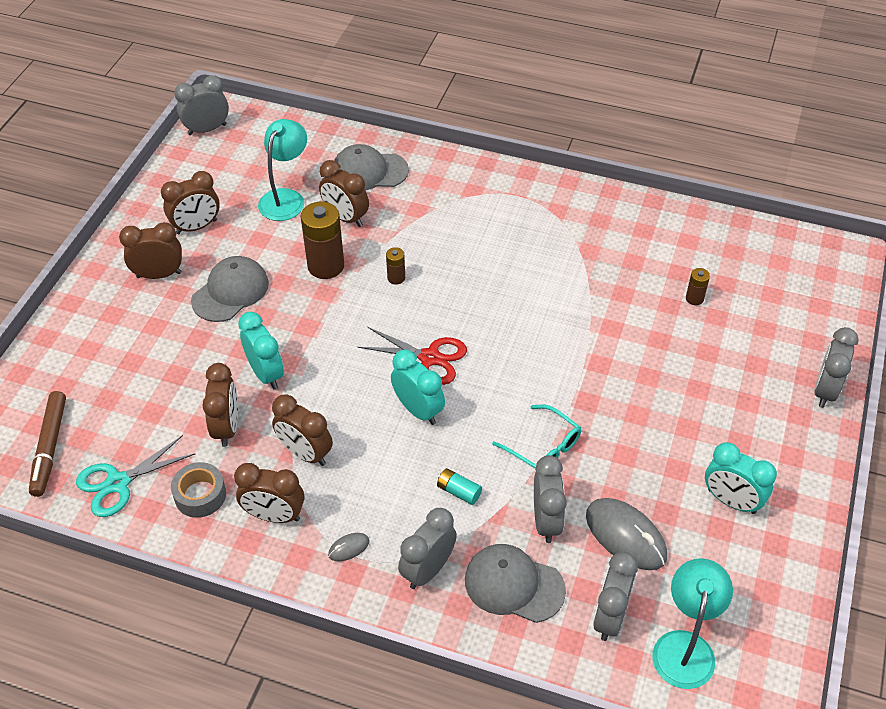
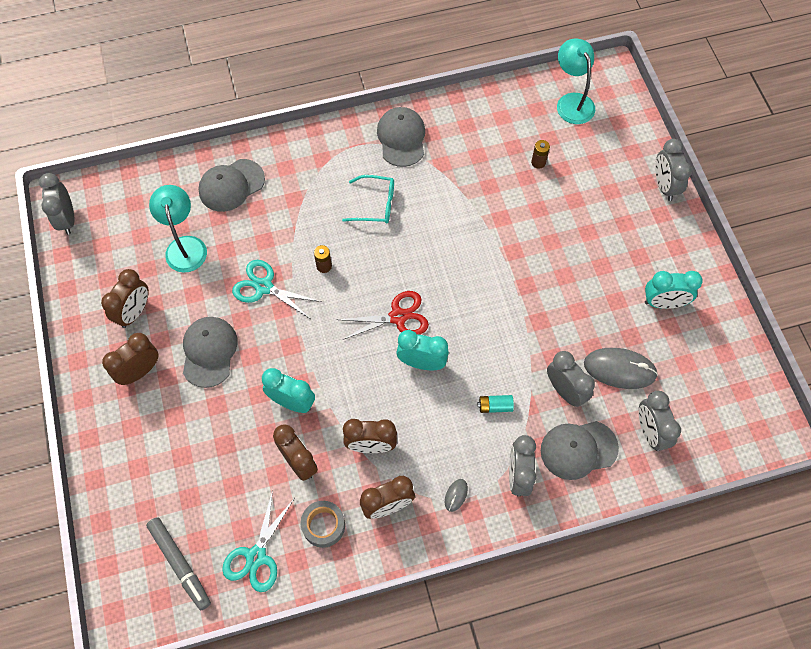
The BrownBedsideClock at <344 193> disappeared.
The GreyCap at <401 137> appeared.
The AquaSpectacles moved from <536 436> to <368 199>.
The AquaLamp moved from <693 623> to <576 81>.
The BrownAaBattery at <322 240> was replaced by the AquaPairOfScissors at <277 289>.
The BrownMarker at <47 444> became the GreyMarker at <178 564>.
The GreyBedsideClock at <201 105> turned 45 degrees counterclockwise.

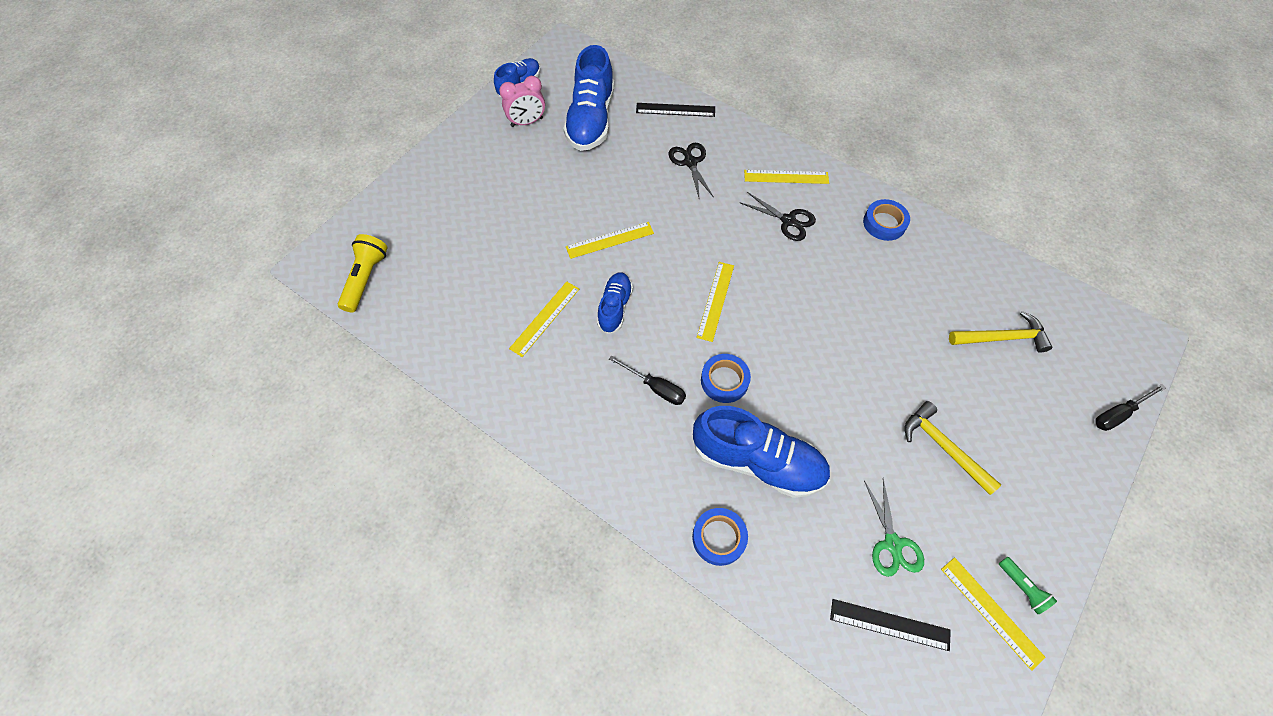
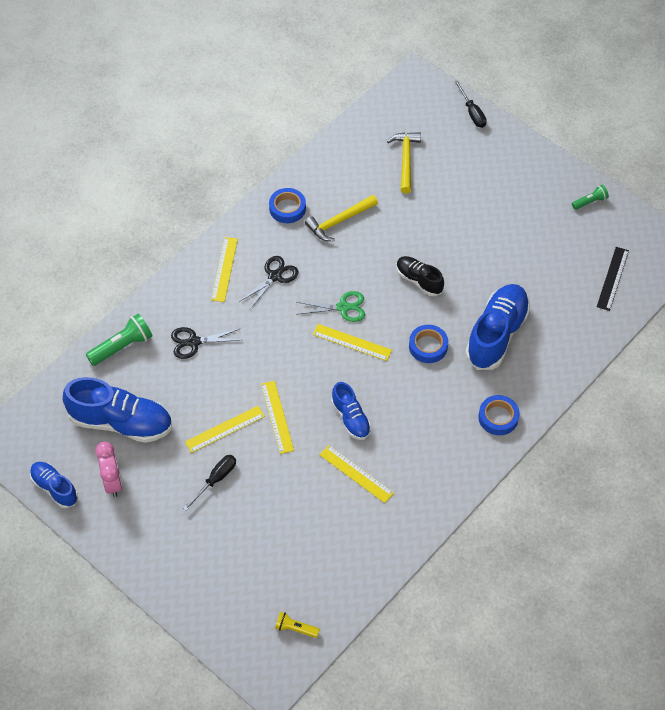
The BlackShoe at <420 276> appeared.
The BlackFlatScrewdriver moved from <647 380> to <209 483>.
The CobaltStickyTape moved from <720 537> to <499 415>.
The EmeraldPairOfScissors moved from <894 528> to <330 306>.
The YellowClawHammer moved from <953 448> to <341 218>.
The YellowMeasuringStick moved from <993 614> to <225 429>.
The BlackMeasuringStick at <675 110> was replaced by the EmeraldTorch at <119 340>.
The CobaltShoe at <615 303> turned 135 degrees counterclockwise.
The YellowTorch at <362 273> changed to 0.58 times the size.

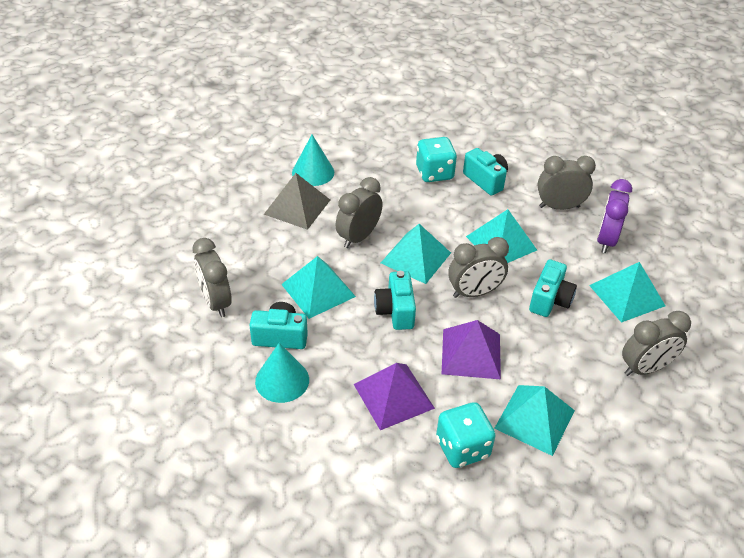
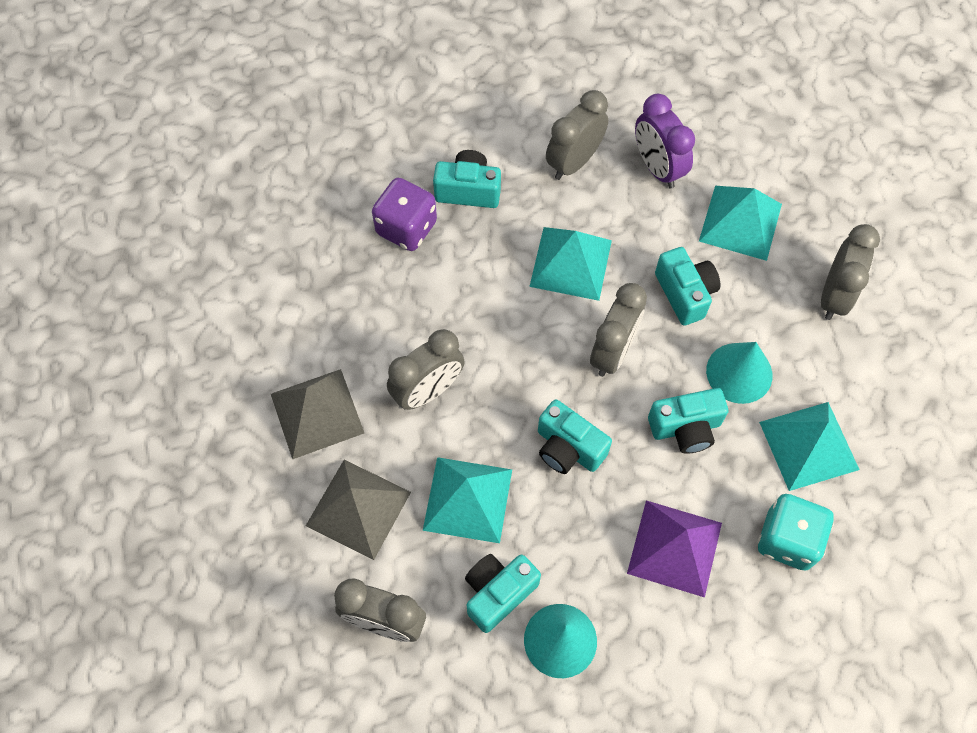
The AquaSolidPyramid at <416 254> disappeared.
The GreySolidPyramid at <358 510> appeared.
The AquaConeShape moved from <313 160> to <739 373>.
The PurpleSolidPyramid at <471 349> was replaced by the AquaCompactCamera at <688 421>.
The AquaGameDie at <436 159> became the PurpleGameDie at <404 214>.
The GreyBedsideClock at <359 212> turned 120 degrees counterclockwise.

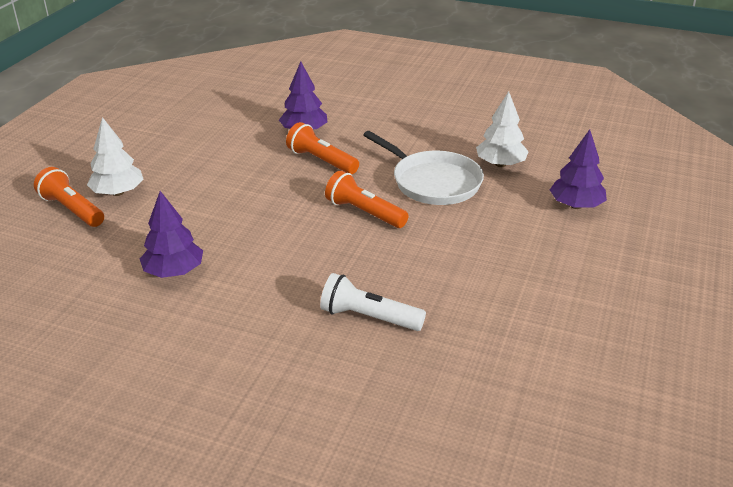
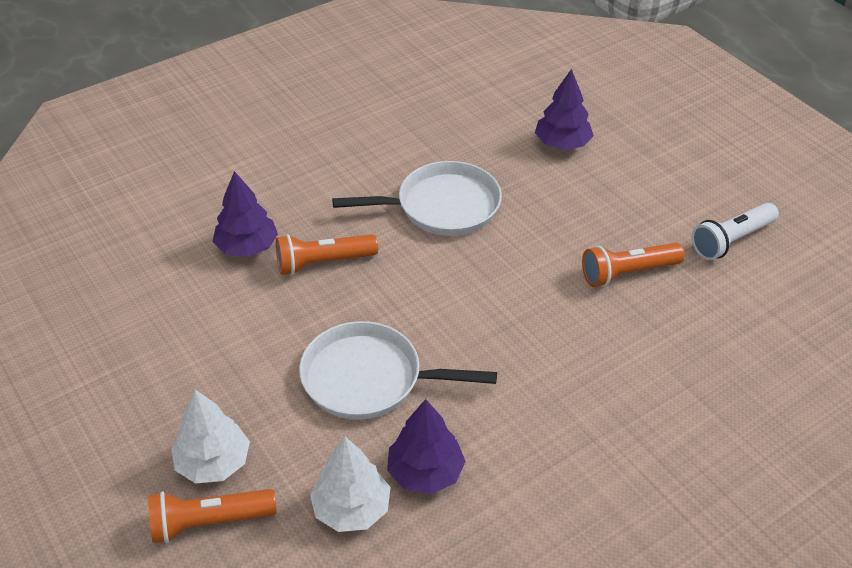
The PureWhiteFryingPan at <398 370> appeared.
The PureWhiteTorch moved from <373 302> to <735 231>.
The BrightOrangeTorch moved from <367 199> to <633 265>.
The PureWhiteToyTree moved from <502 129> to <350 484>.

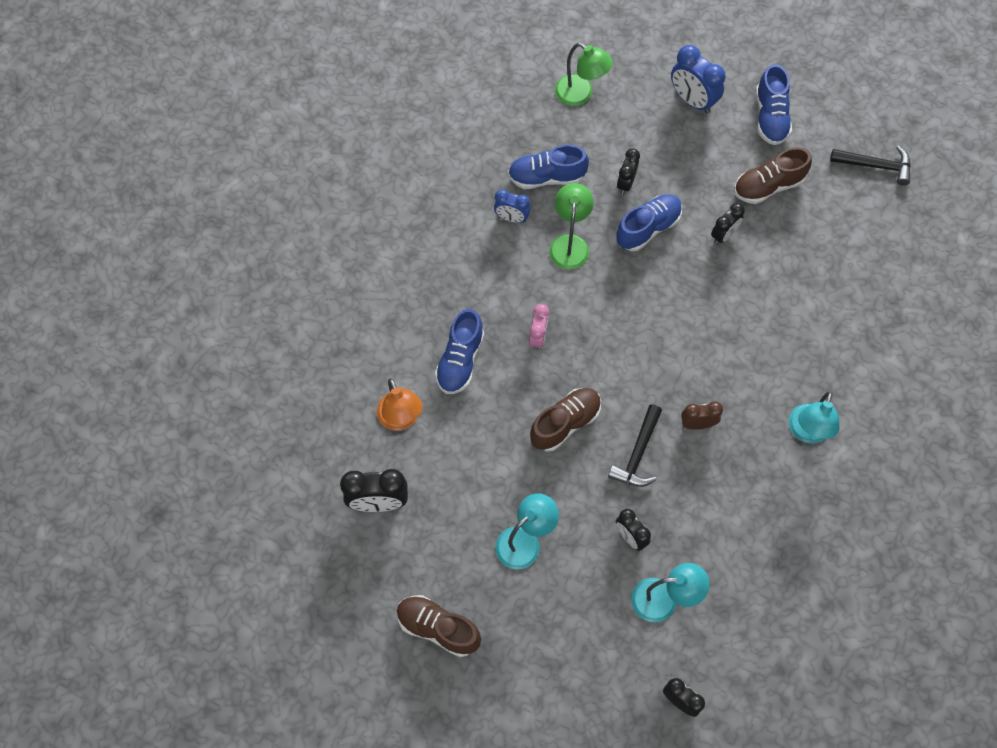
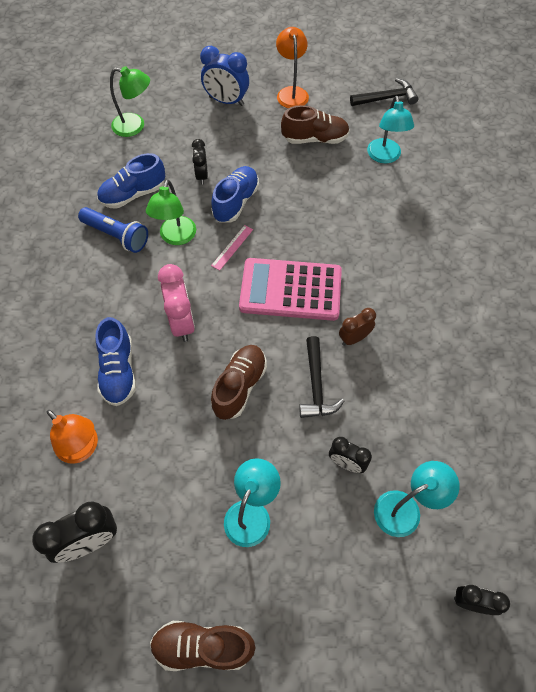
The BlackBedsideClock at <728 223> disappeared.
The PinkMeasuringStick at <232 248> appeared.
The PinkPocketCalculator at <290 289> appeared.
The AquaLamp moved from <814 417> to <390 129>.
The CobaltBedsideClock at <512 206> was replaced by the CobaltTorch at <113 230>.
The CobaltShoe at <774 104> was replaced by the BrightOrangeLamp at <292 67>.
The EmeraldLamp at <571 226> turned 150 degrees counterclockwise.
The BrownShoe at <773 175> turned 135 degrees counterclockwise.
The PinkBedsideClock at <539 327> changed to 1.61 times the size.

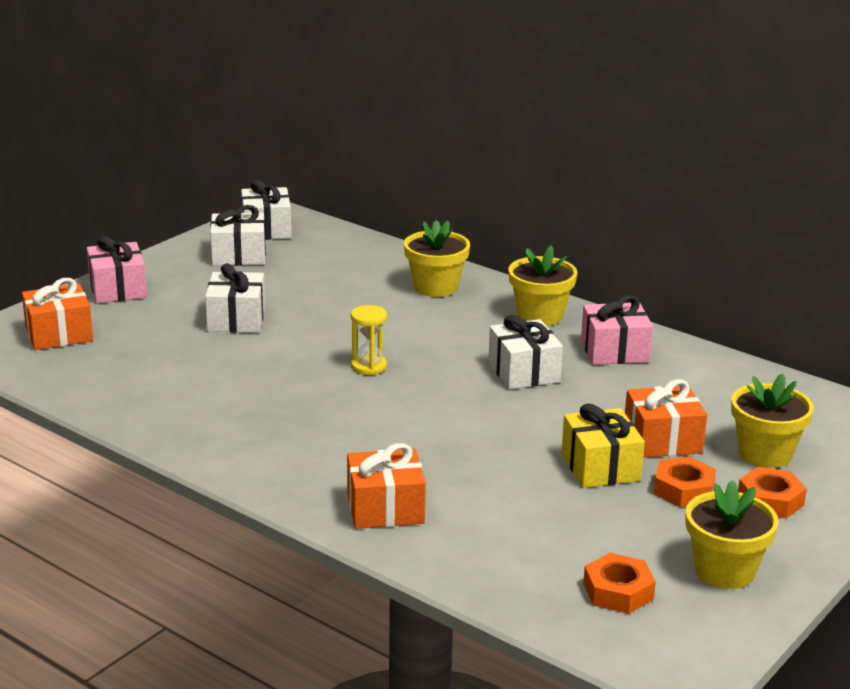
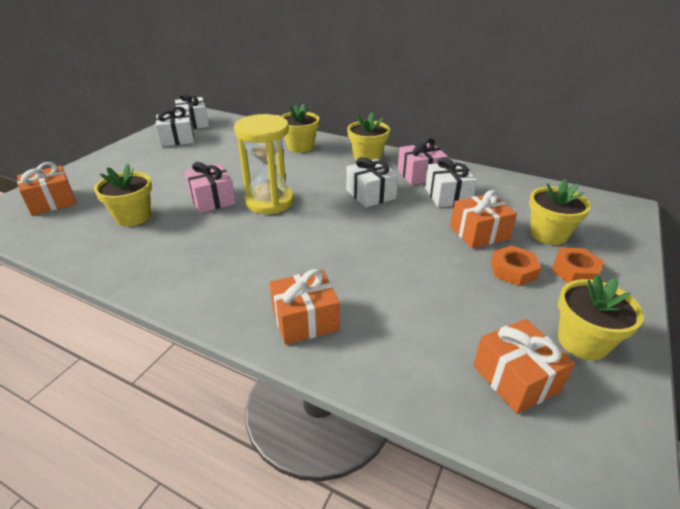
The YellowGift at <603 445> disappeared.
The YellowPlantPot at <123 194> appeared.
The PinkGift moved from <117 269> to <210 187>.
The PureWhiteGift moved from <235 298> to <451 182>.
The BrightOrangeNut at <619 583> was replaced by the BrightOrangeGift at <524 366>.
The YellowHourglass at <369 340> changed to 2.03 times the size.

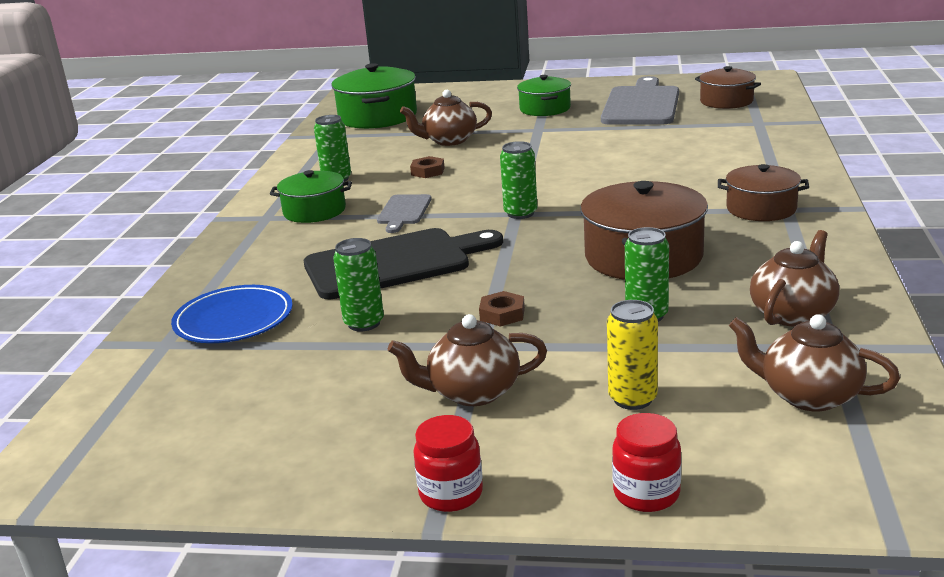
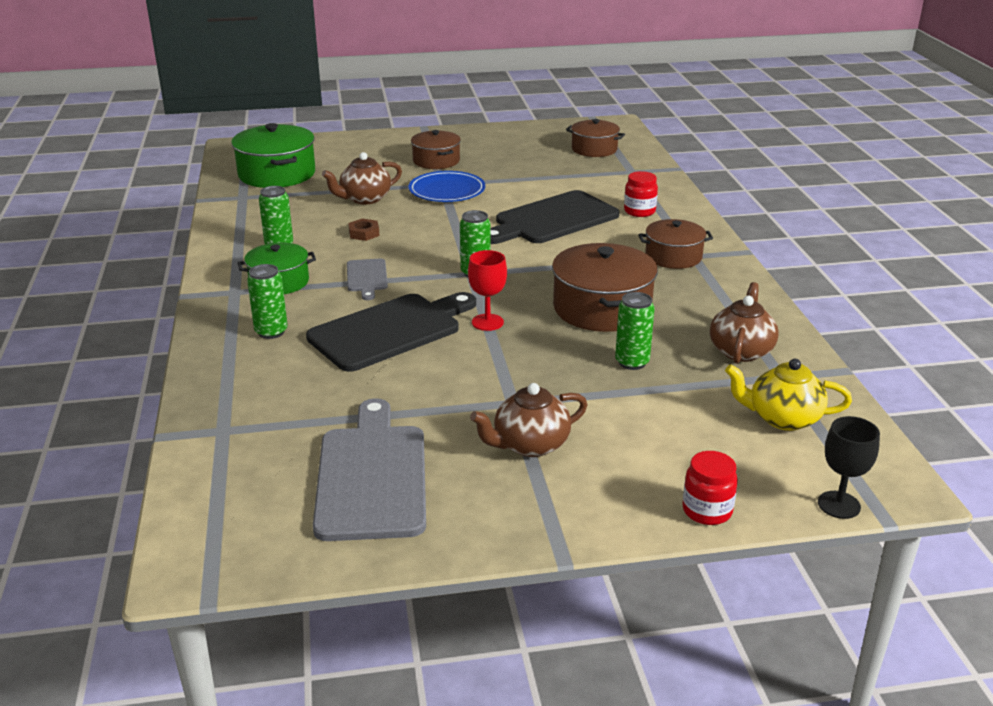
The BrownNut at <502 308> disappeared.
The YellowCan at <632 355> disappeared.
The CrimsonChalice at <487 290> appeared.
The BlackBreadBoard at <554 217> appeared.
The BlackChalice at <849 467> appeared.
The CobaltFlatDish moved from <232 314> to <447 186>.
The EmeraldCan moved from <358 284> to <267 301>.
The CrimsonPreserveJar moved from <448 463> to <641 194>.
The GreyBreadBoard moved from <640 100> to <369 469>.
The EmeraldStockpot at <544 95> became the BrownStockpot at <436 149>.
The BrownTeaPot at <814 362> became the YellowTeaPot at <788 395>.

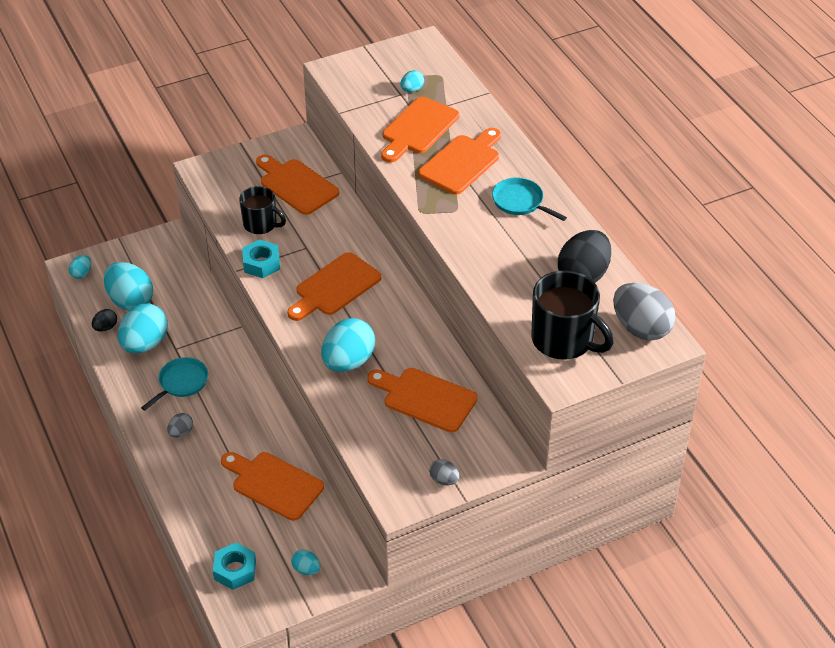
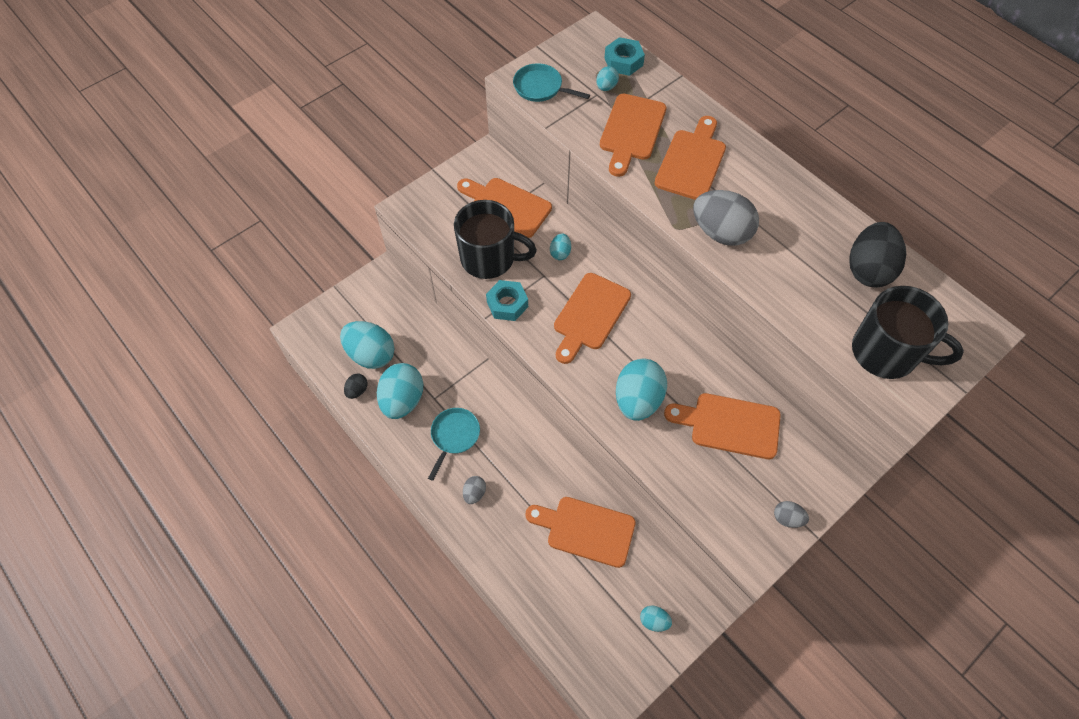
The AquaToyEgg moved from <80 267> to <560 247>.
The AquaNut moved from <234 566> to <625 56>.
The AquaFryingPan moved from <529 199> to <551 82>.
The GreyToyEgg moved from <644 312> to <726 218>.
The BlackMug at <262 210> changed to 1.59 times the size.

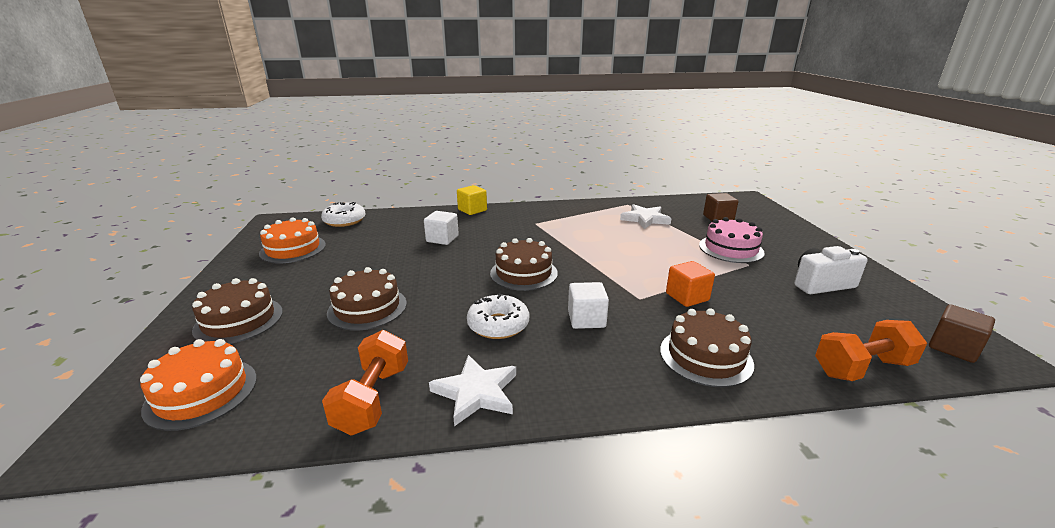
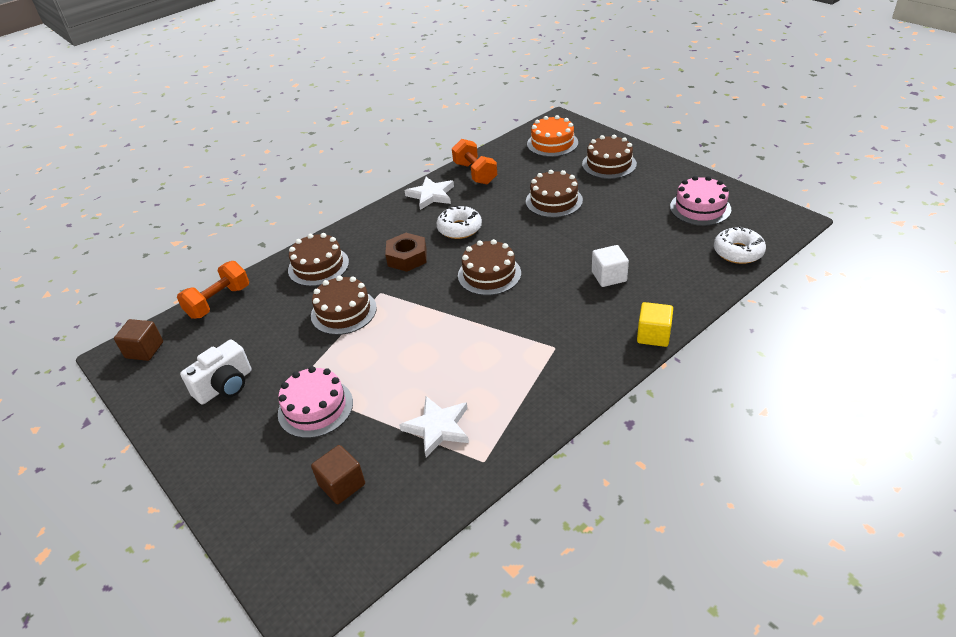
The PureWhiteBlock at <588 305> was replaced by the BrownNut at <406 252>.
The BrightOrangeBlock at <690 284> was replaced by the BrownGateau at <344 305>.
The BrightOrangeGateau at <292 240> became the PinkGateau at <700 201>.

